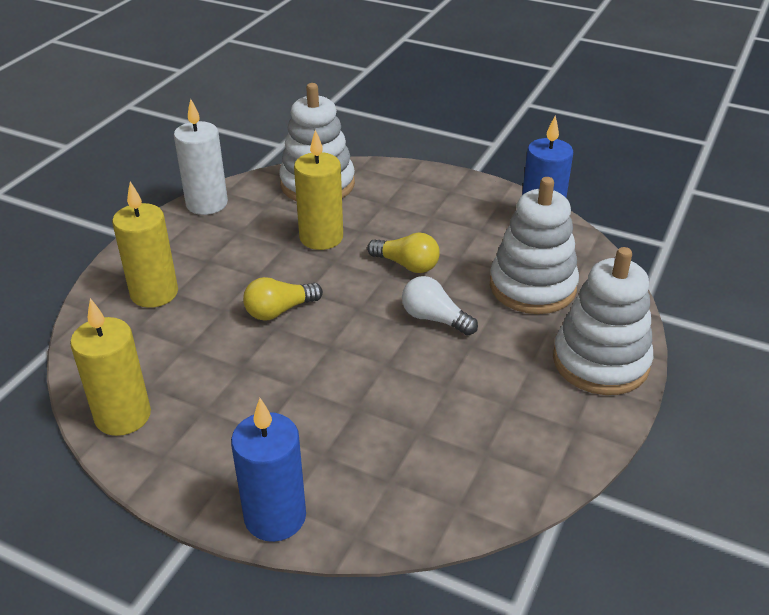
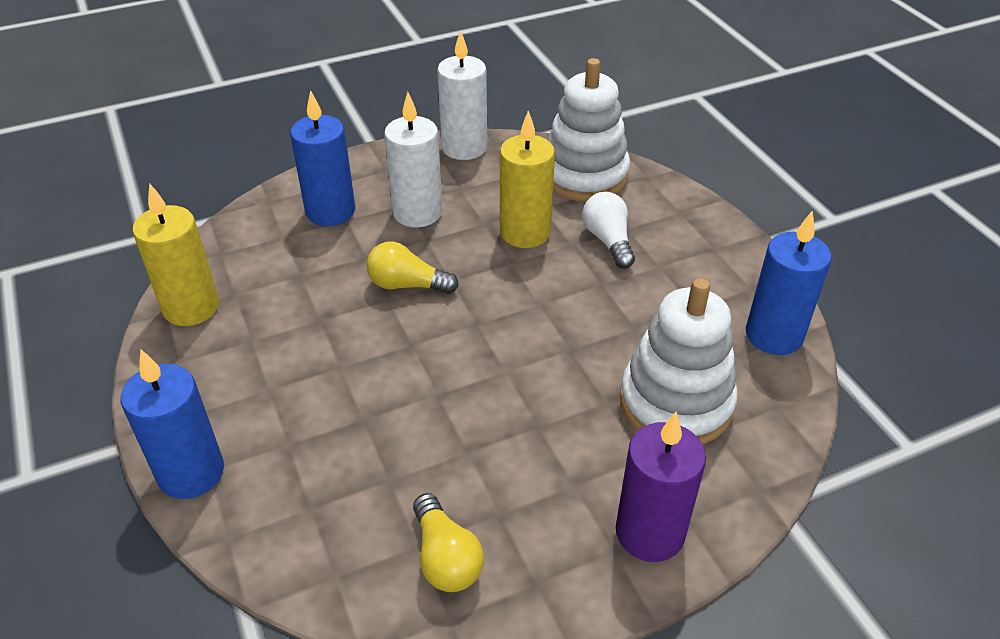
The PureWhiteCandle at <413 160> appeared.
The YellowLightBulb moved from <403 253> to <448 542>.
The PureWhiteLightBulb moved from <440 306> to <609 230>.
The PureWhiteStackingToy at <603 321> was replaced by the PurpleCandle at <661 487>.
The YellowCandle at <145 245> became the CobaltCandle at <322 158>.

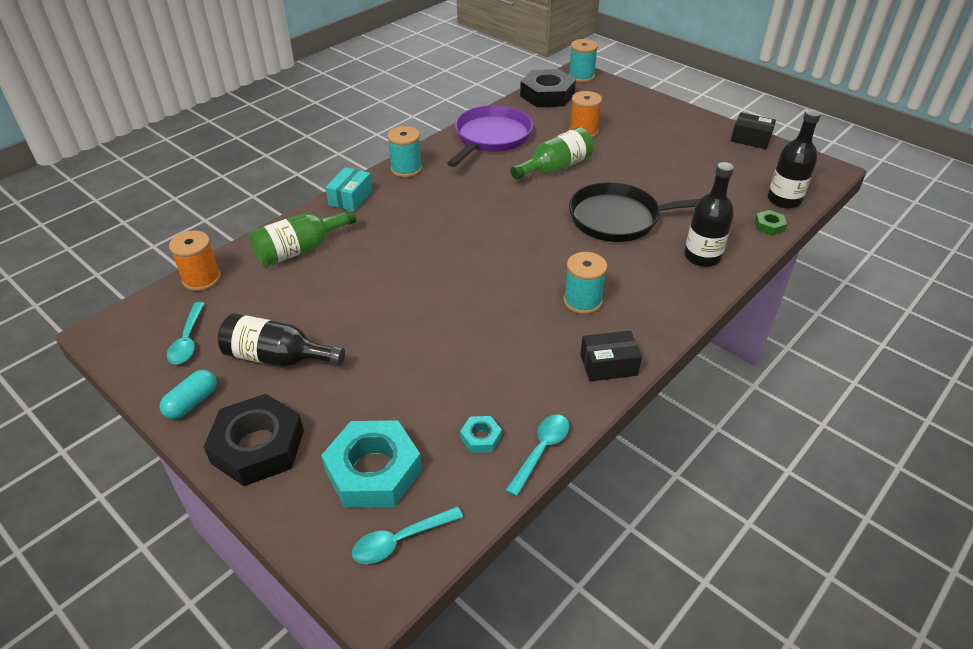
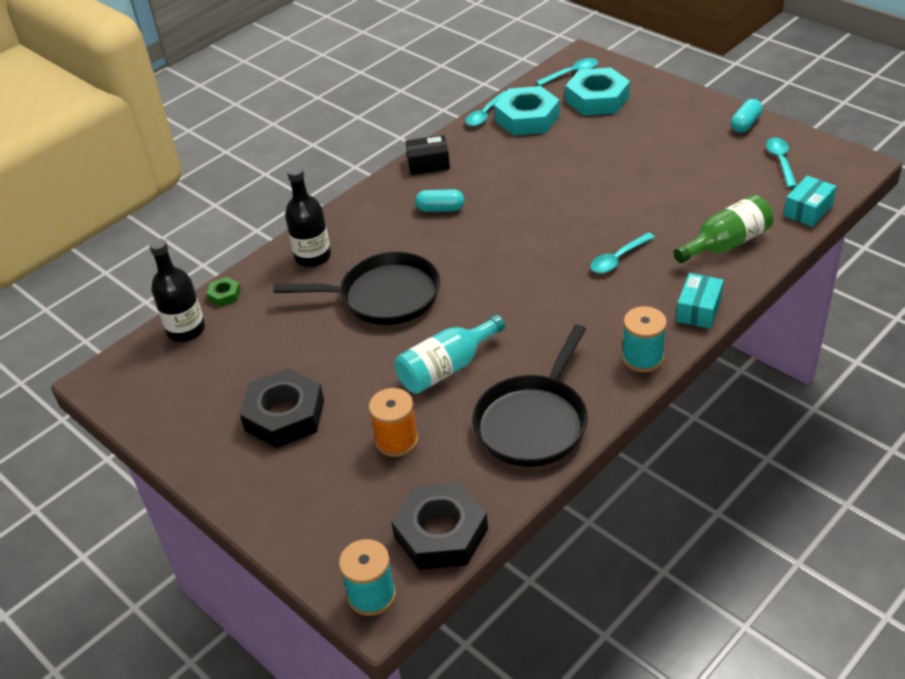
The BlackDrinkBottle at <281 340> disappeared.
The BlackBox at <753 130> disappeared.
The AquaSpoon at <622 252> appeared.
The BlackNut moved from <254 440> to <282 408>.
The BrightOrangeReelOfThread at <195 261> was replaced by the AquaBox at <810 201>.
The AquaReelOfThread at <585 283> was replaced by the AquaCapsule at <440 200>.
The PurpleFryingPan at <490 136> became the BlackFryingPan at <530 396>.
The EmeraldDrinkBottle at <552 153> became the AquaDrinkBottle at <450 354>.
The AquaNut at <481 434> changed to 2.24 times the size.

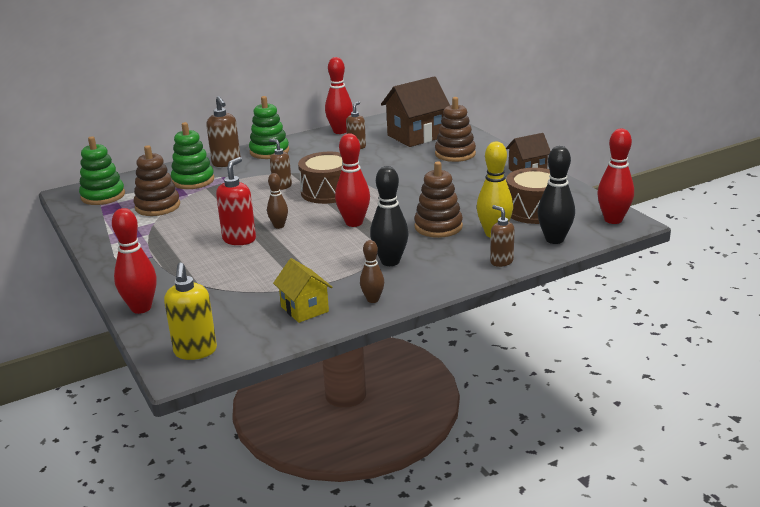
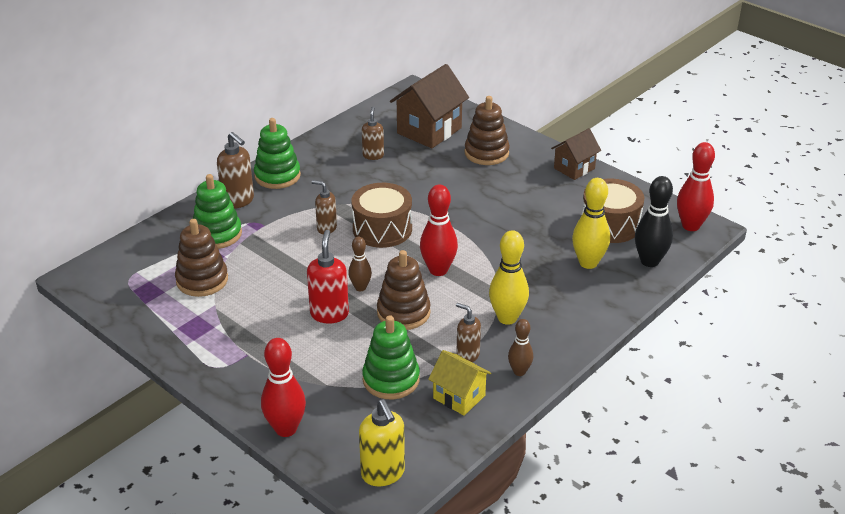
The CrimsonTenpin at <339 95> disappeared.
The EmeraldStackingToy moved from <102 170> to <391 357>.
The BrownStackingToy moved from <438 200> to <404 290>.
The BrownPumpBottle moved from <502 236> to <468 332>.
The BlackTenpin at <389 216> became the YellowTenpin at <509 277>.

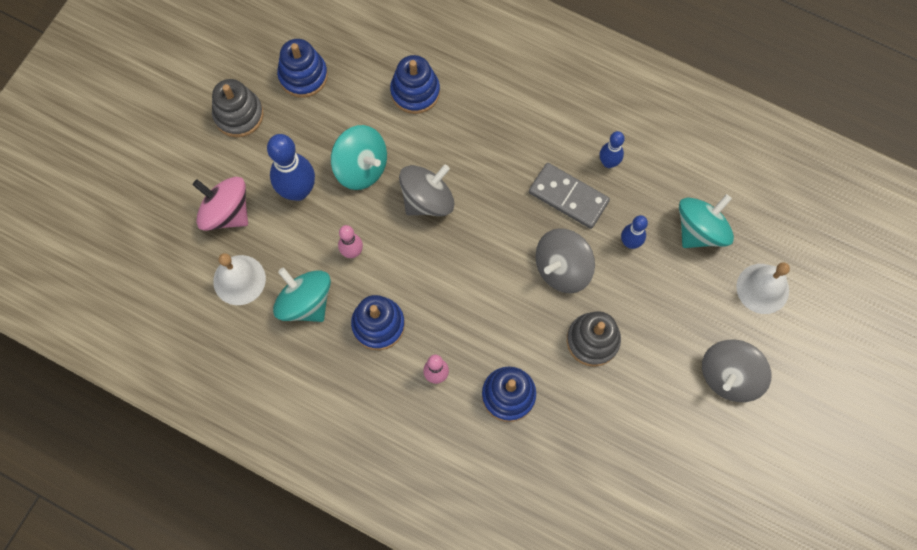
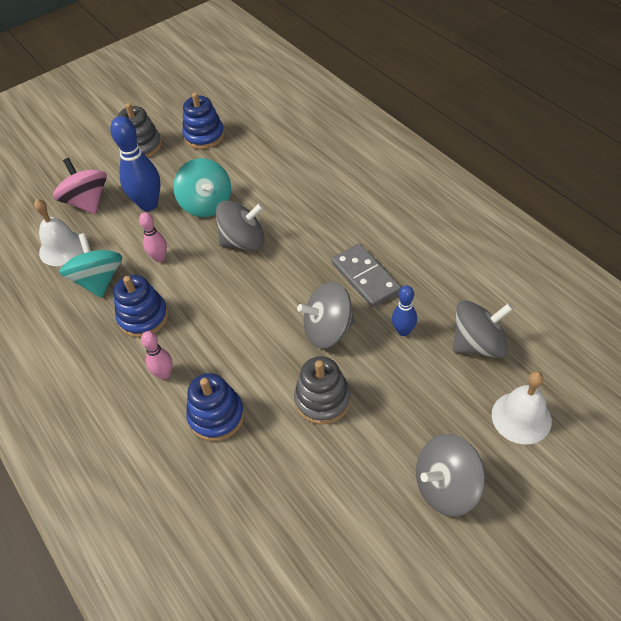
The CobaltStackingToy at <415 84> disappeared.
The CobaltTenpin at <612 149> disappeared.
The AquaSpinningTop at <706 221> became the GreySpinningTop at <483 329>.

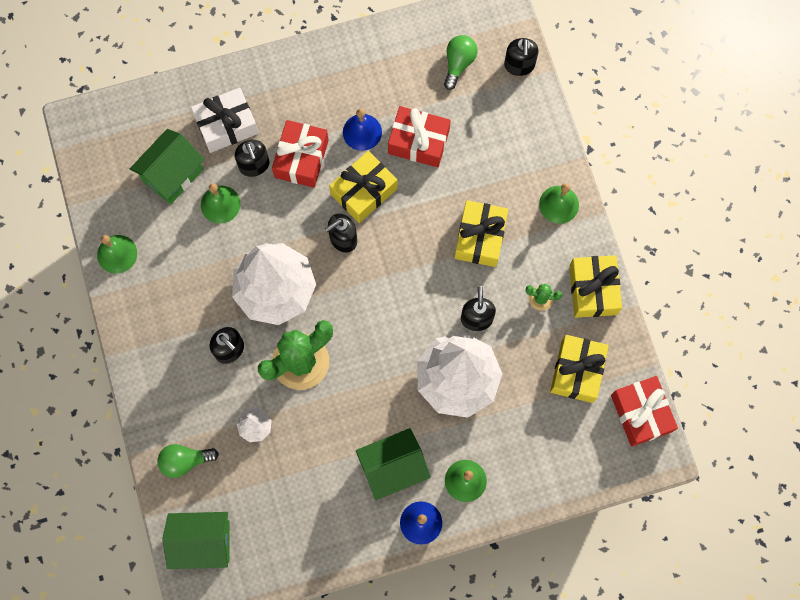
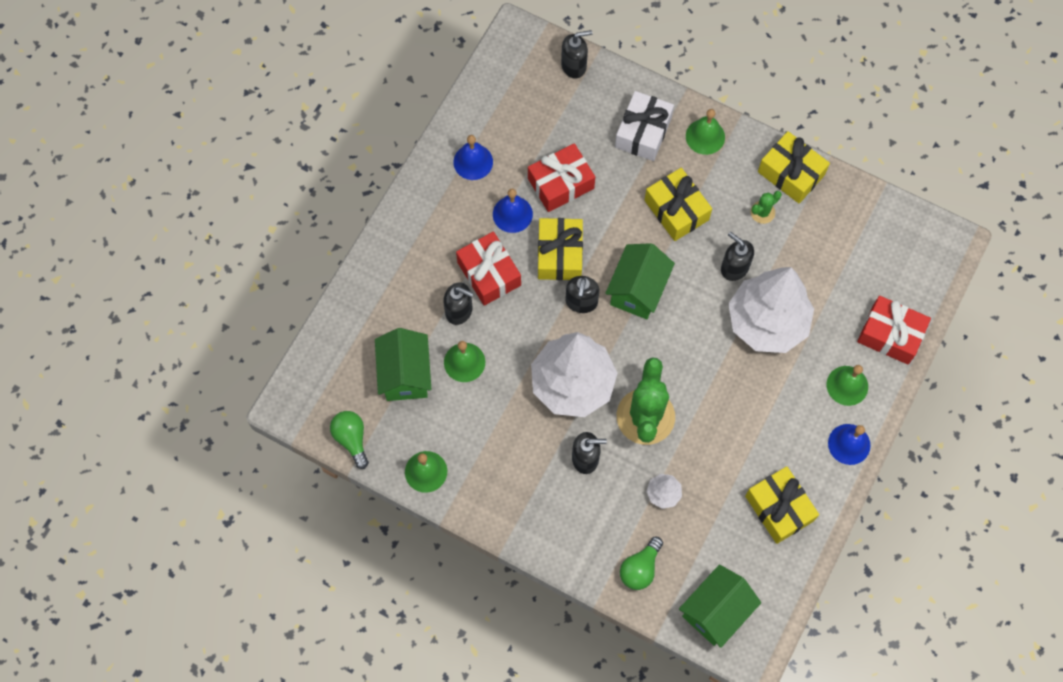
The CobaltBell at <473 157> appeared.
The PureWhiteGift moved from <224 120> to <644 126>.
The EmeraldHouse moved from <393 464> to <640 281>.
The EmeraldLightBulb moved from <460 62> to <349 440>.
The YellowGift moved from <579 369> to <782 505>.
The CrimsonGift moved from <644 411> to <894 330>.
The BlackPumpBottle at <521 57> turned 60 degrees counterclockwise.

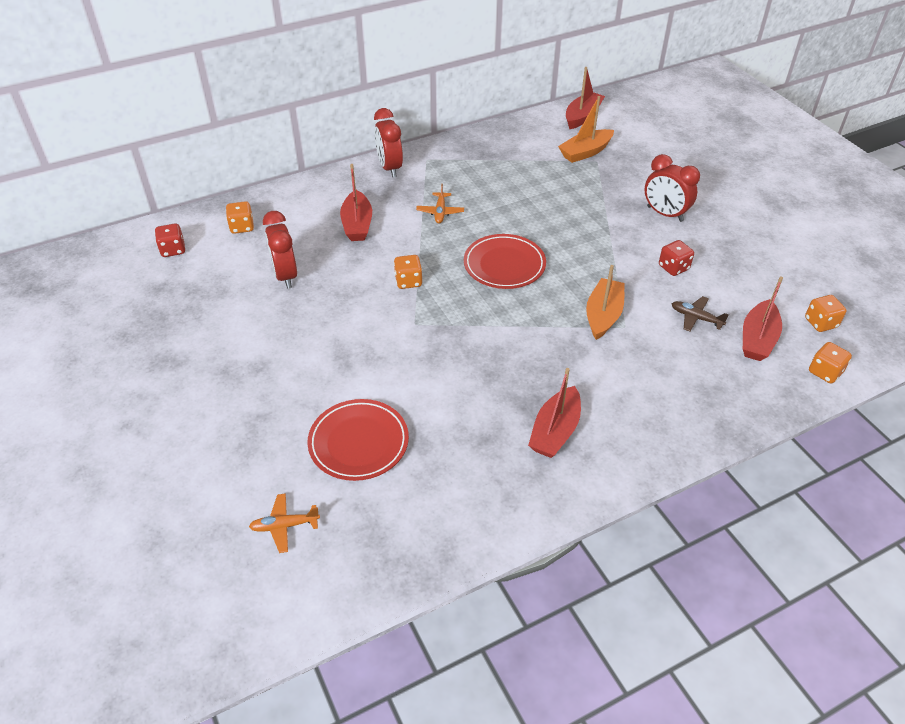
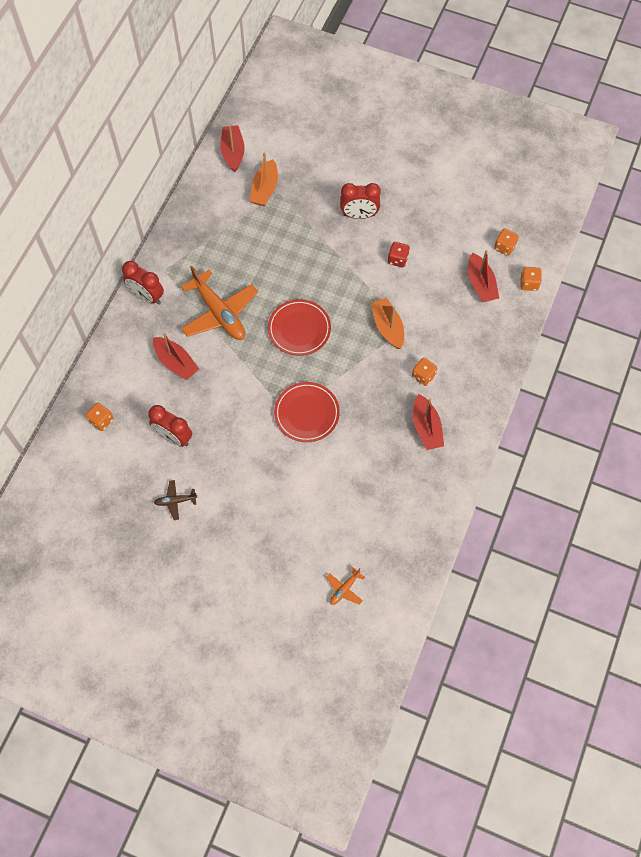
The CrimsonGameDie at <170 240> disappeared.
The CrimsonFlatDish moved from <358 440> to <307 412>.
The BrightOrangeGameDie moved from <408 272> to <425 372>.
The BrownAeroplane moved from <700 314> to <175 500>.
The BrightOrangeAeroplane at <440 203> changed to 2.20 times the size.

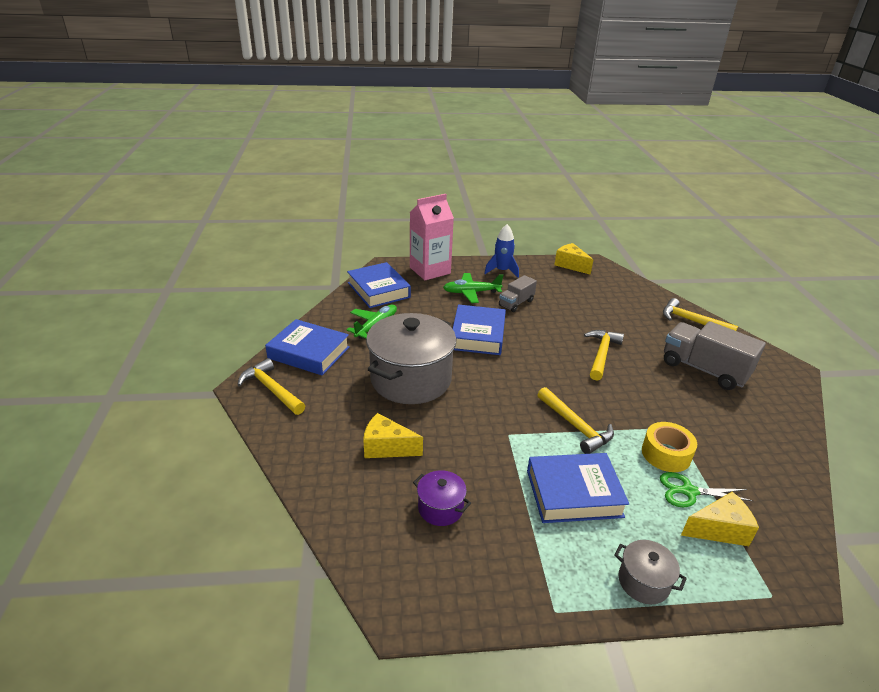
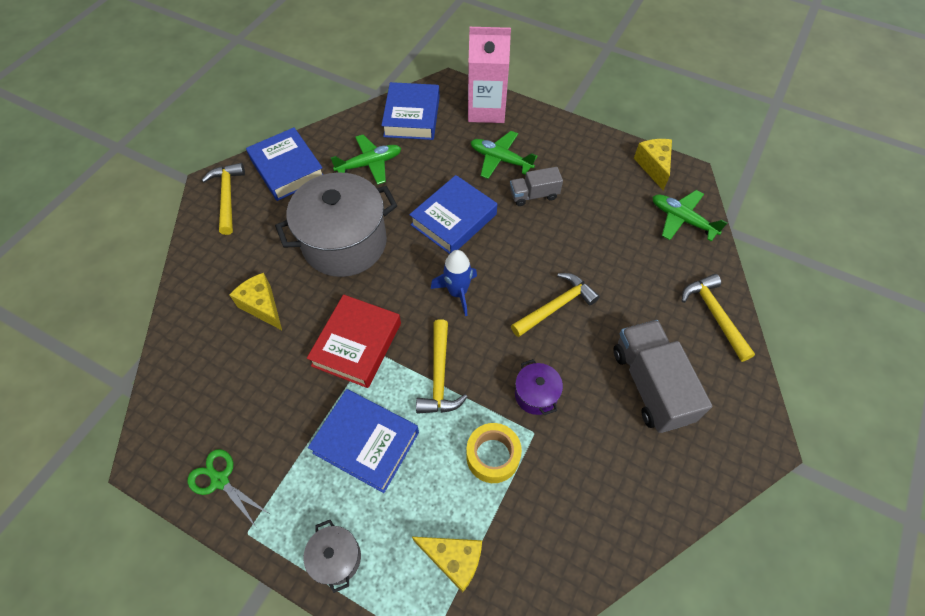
The CrimsonHardback at <354 341> appeared.
The EmeraldAeroplane at <690 216> appeared.
The PurpleStockpot moved from <442 498> to <539 387>.
The CobaltToyRocket moved from <501 251> to <454 283>.
The EmeraldPairOfScissors moved from <706 489> to <228 488>.

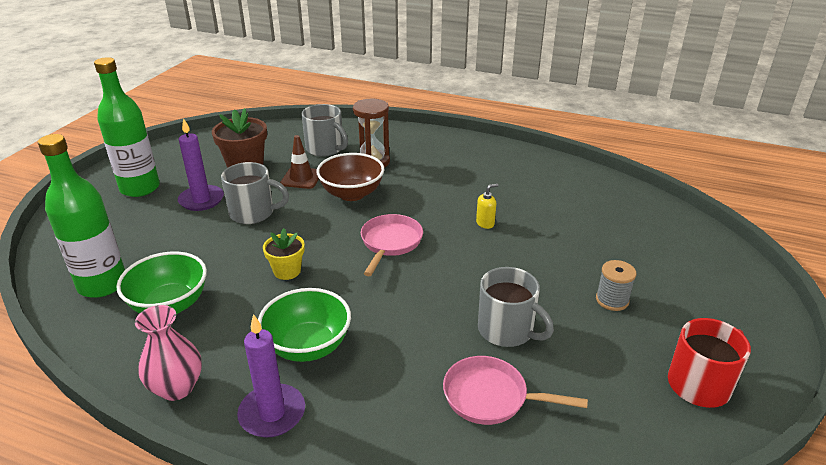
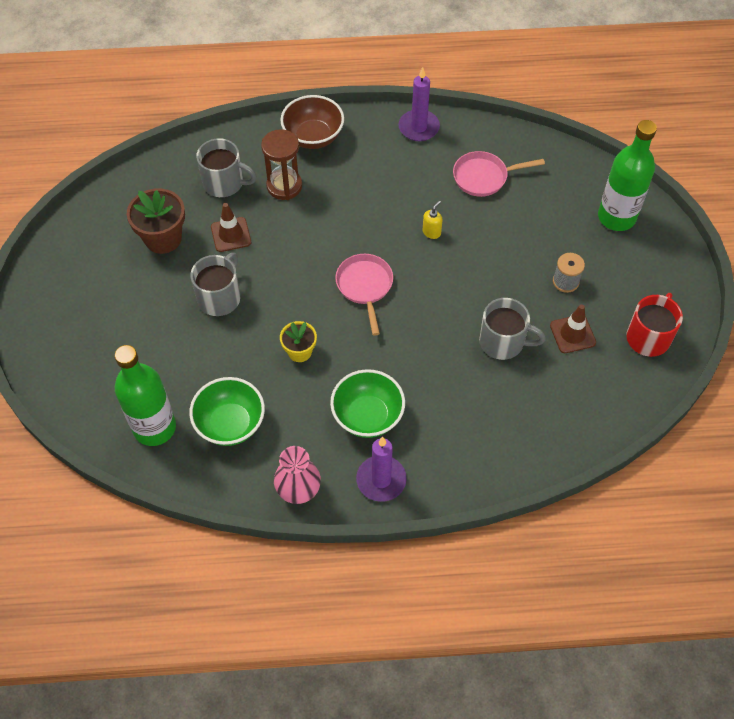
The BrownSafetyCone at <573 328> appeared.
The EmeraldDrinkBottle moved from <127 127> to <627 175>.
The PurpleCandle moved from <201 164> to <419 104>.
The BrownServingBowl moved from <350 177> to <312 122>.
The PinkFryingPan moved from <515 390> to <499 174>.
The GreyMug at <255 193> turned 45 degrees counterclockwise.

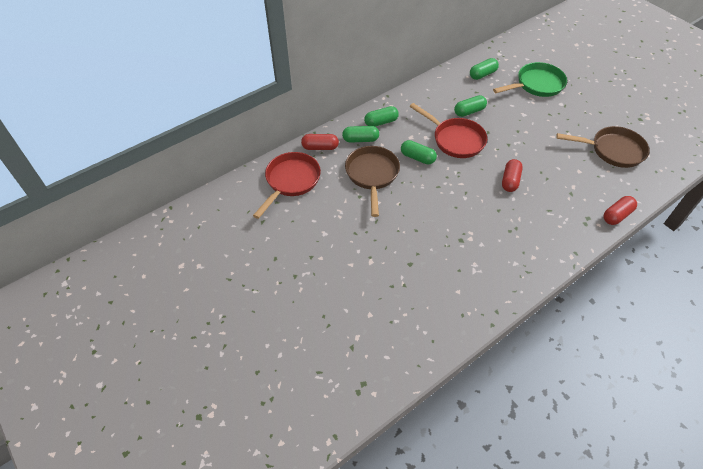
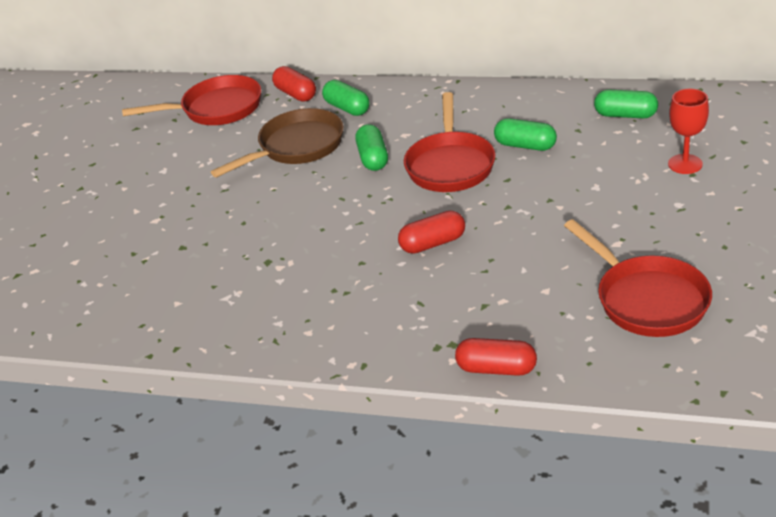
The EmeraldCapsule at <381 116> disappeared.
The EmeraldFryingPan at <530 79> was replaced by the CrimsonChalice at <688 131>.
The BrownFryingPan at <603 147> became the CrimsonFryingPan at <638 278>.

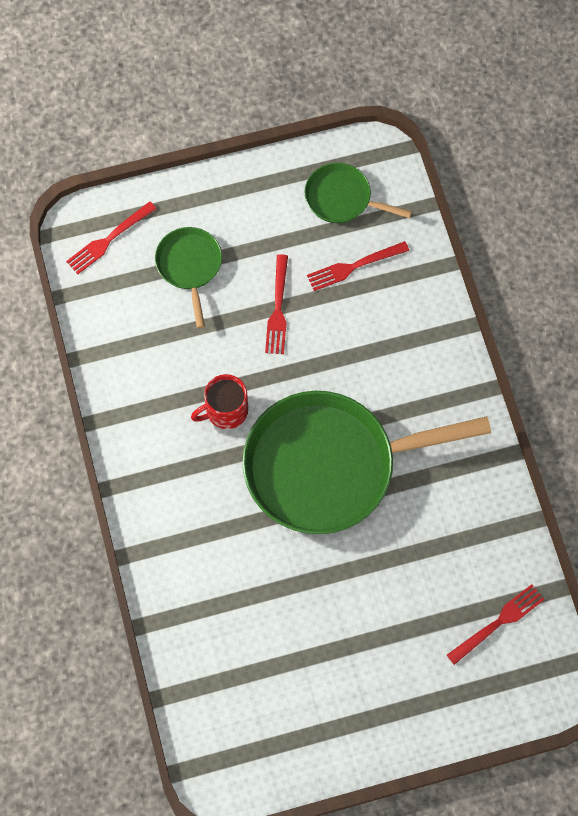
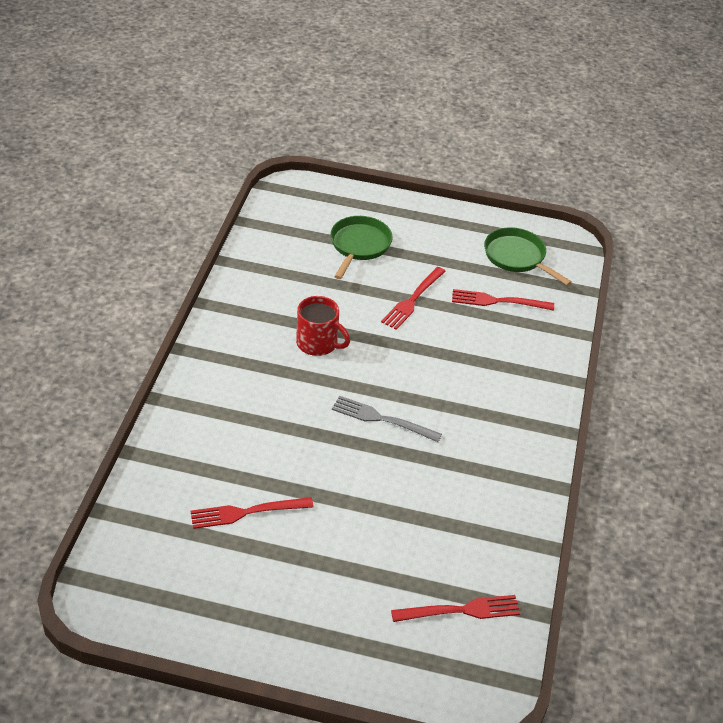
The CrimsonDinnerFork moved from <111 237> to <252 513>.
The EmeraldFryingPan at <366 462> was replaced by the GreyDinnerFork at <387 419>.
The CrimsonMug at <219 401> turned 150 degrees counterclockwise.

